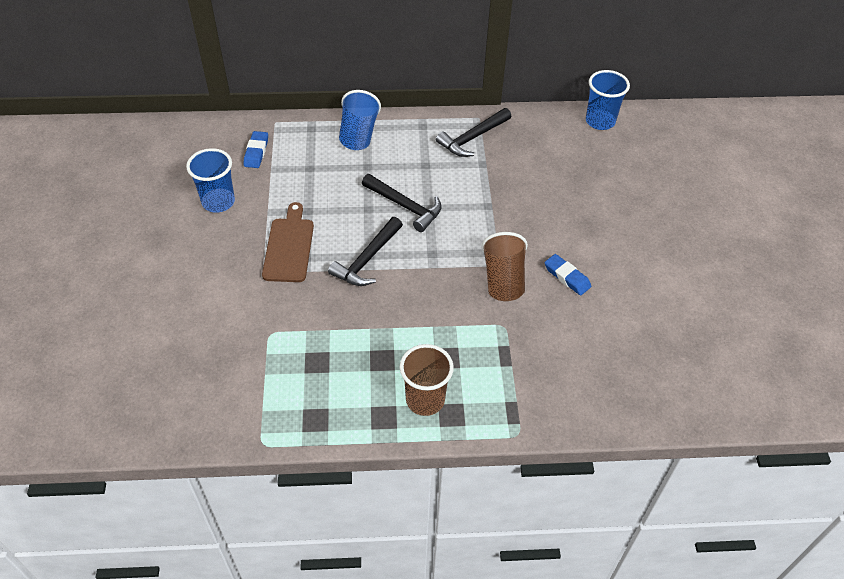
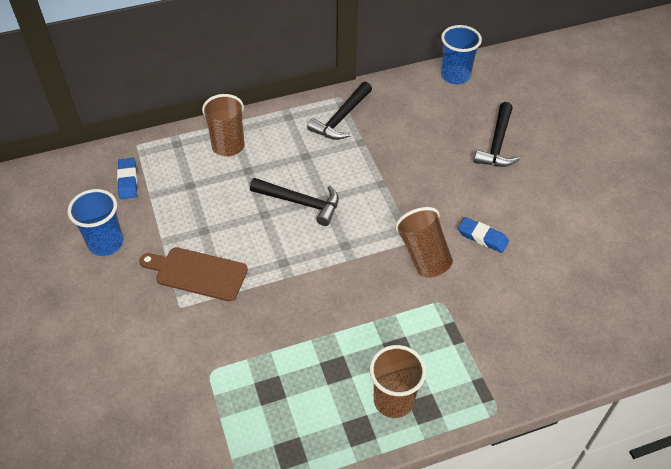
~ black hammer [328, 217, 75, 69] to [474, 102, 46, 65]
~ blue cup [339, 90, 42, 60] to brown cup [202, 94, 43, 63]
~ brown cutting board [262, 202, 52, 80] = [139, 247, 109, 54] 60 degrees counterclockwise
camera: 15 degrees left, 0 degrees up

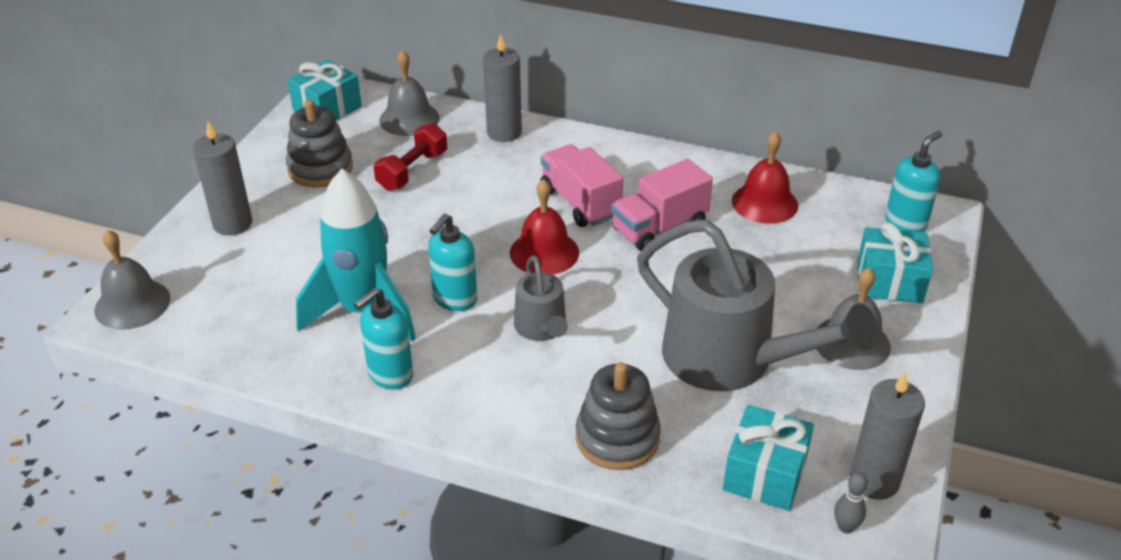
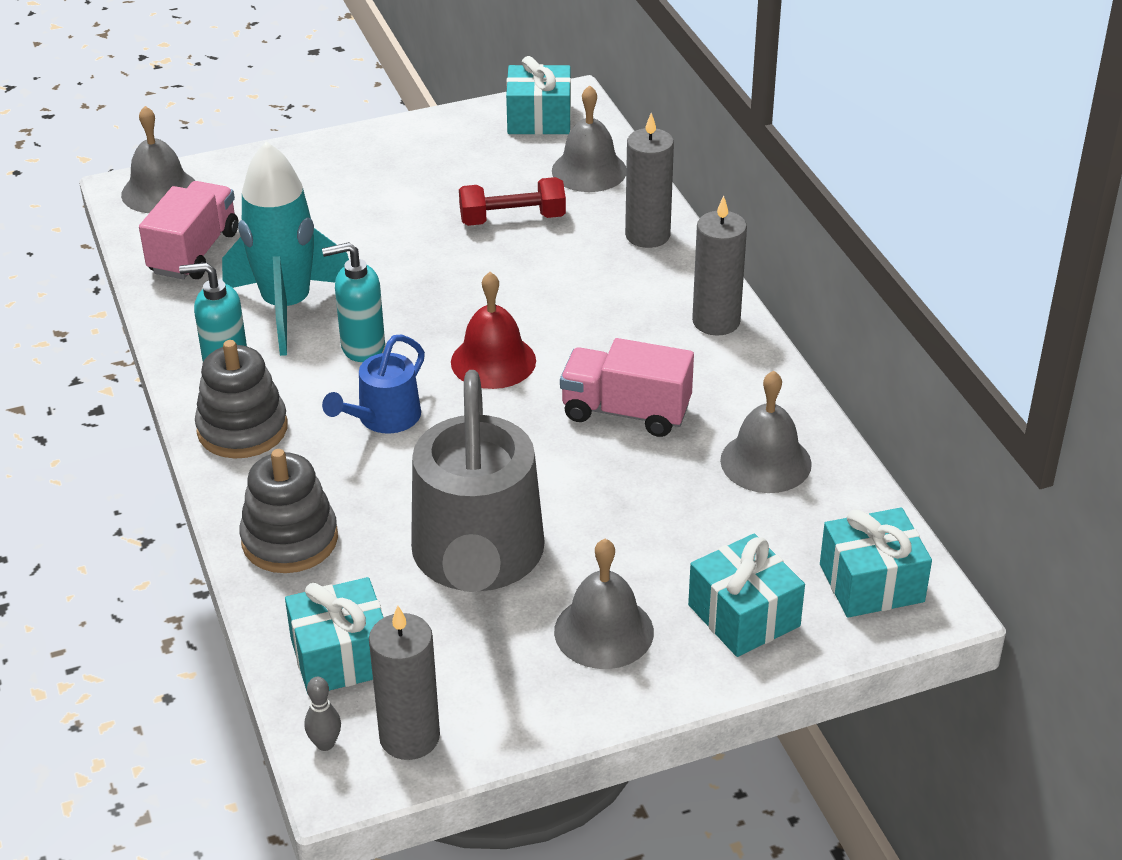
~ grey candle [193, 121, 59, 114] to [692, 196, 55, 140]
~ grey stacking toy [286, 100, 67, 87] to [195, 340, 93, 119]
~ pink truck [541, 144, 82, 83] to [139, 181, 99, 99]
~ turquoise soap dispenser [885, 131, 57, 101] to turquoise gift [820, 507, 112, 111]
~ grey watering can [514, 255, 54, 86] to blue watering can [322, 334, 103, 99]
~ red bell [732, 131, 66, 93] to grey bell [720, 371, 92, 122]
camera: 50 degrees right, 0 degrees up

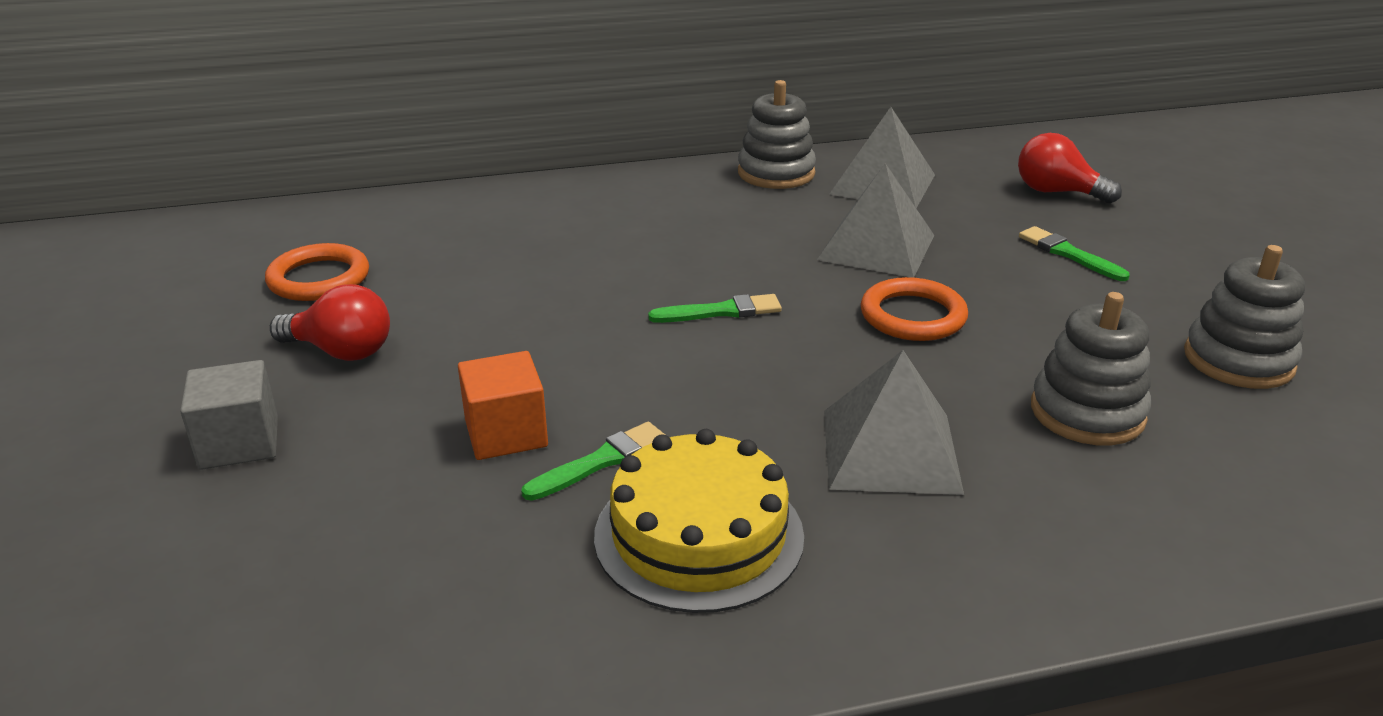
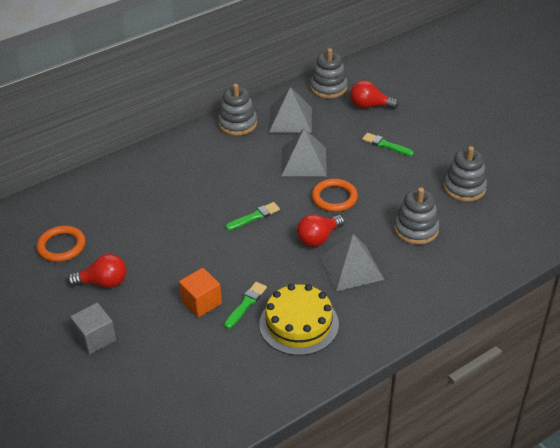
+ red light bulb [297, 214, 48, 33]
+ grey stacking toy [310, 48, 38, 50]
camera: 20 degrees left, 10 degrees up

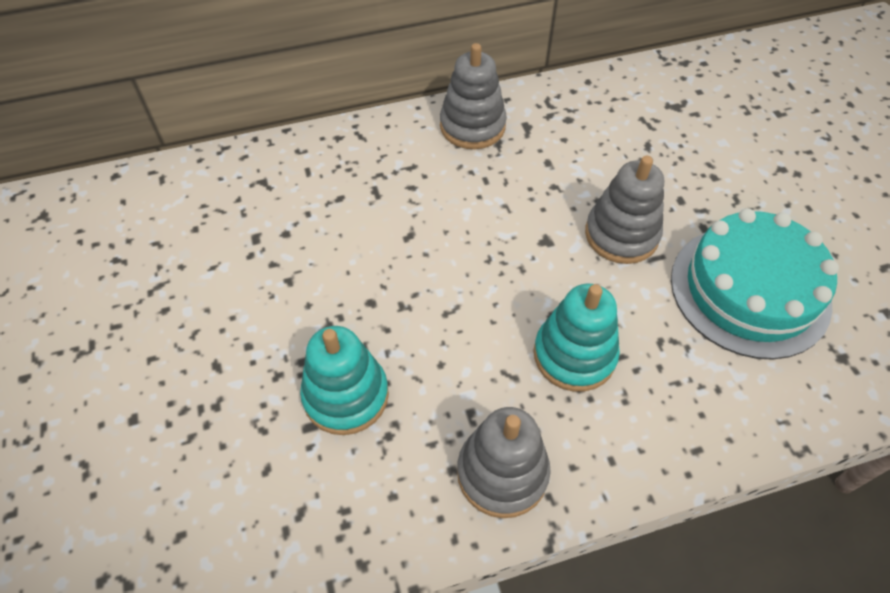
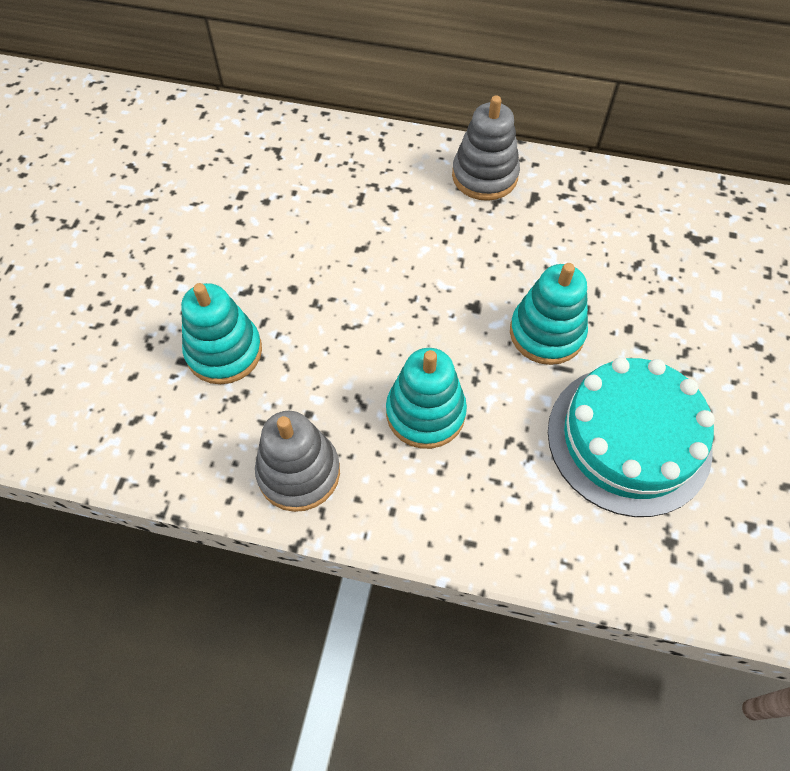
~ grey stacking toy [585, 156, 79, 108] to turquoise stacking toy [510, 263, 78, 102]
camera: 30 degrees right, 5 degrees up

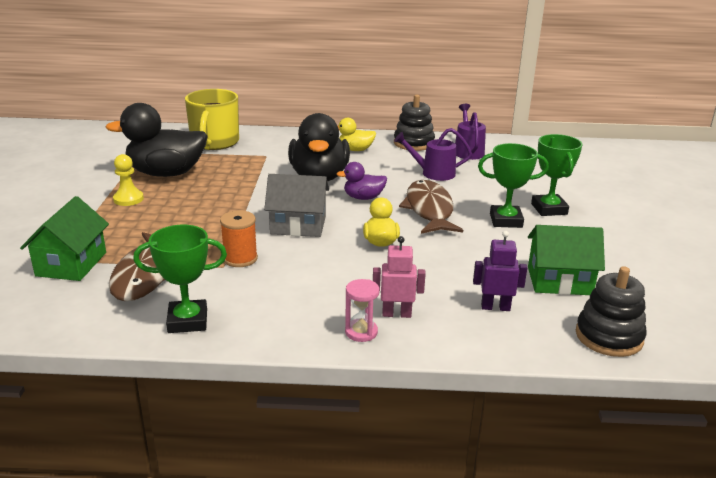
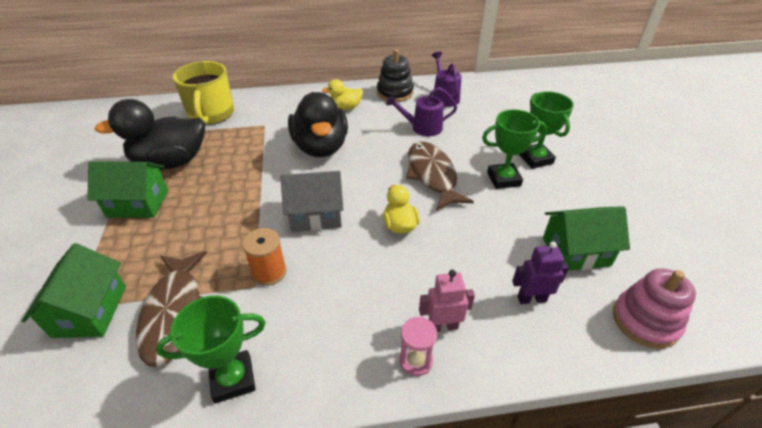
- purple duck [337, 162, 50, 38]
~ yellow pawn [113, 154, 31, 52] to green house [87, 161, 81, 57]
~ black stacking toy [576, 266, 71, 91] to pink stacking toy [613, 268, 83, 81]
camera: 10 degrees left, 15 degrees up

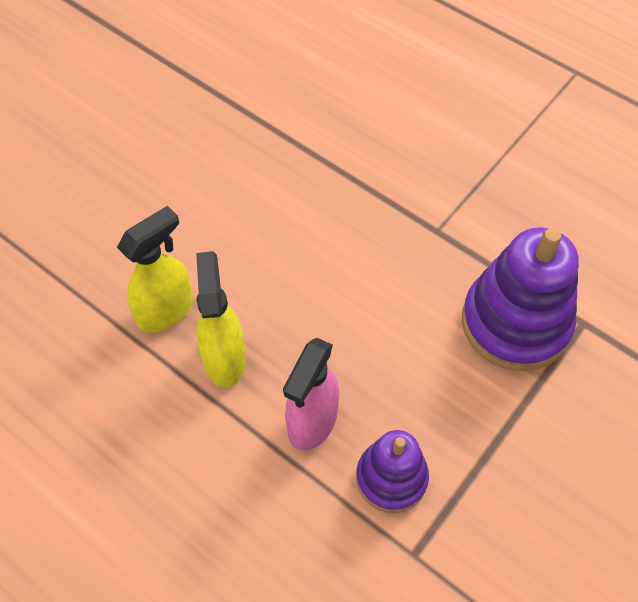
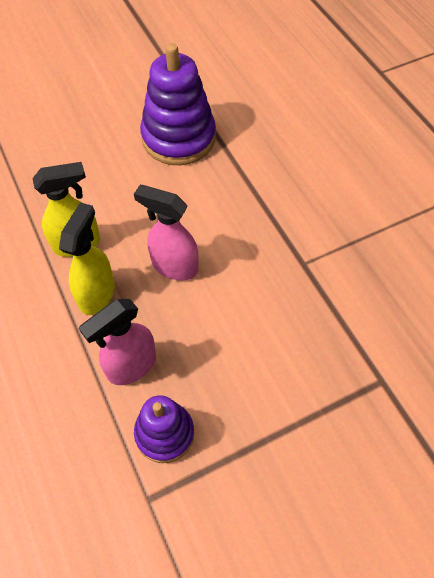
+ pink spray bottle [134, 185, 65, 95]
~ purple stacking toy [462, 227, 117, 144] to [140, 43, 76, 122]
camera: 25 degrees right, 0 degrees up

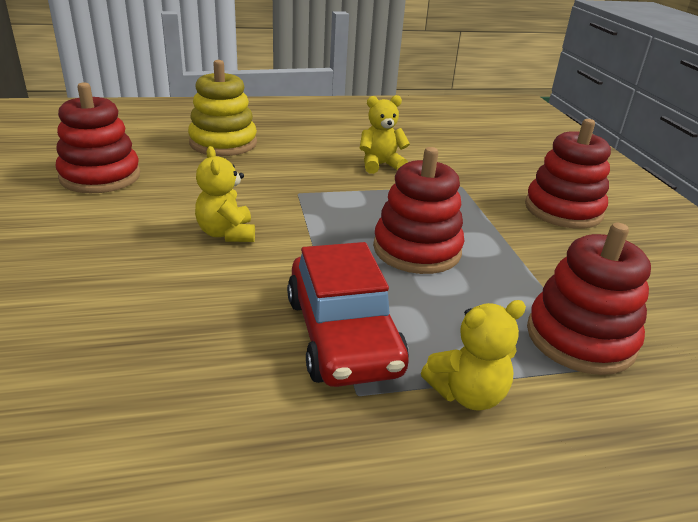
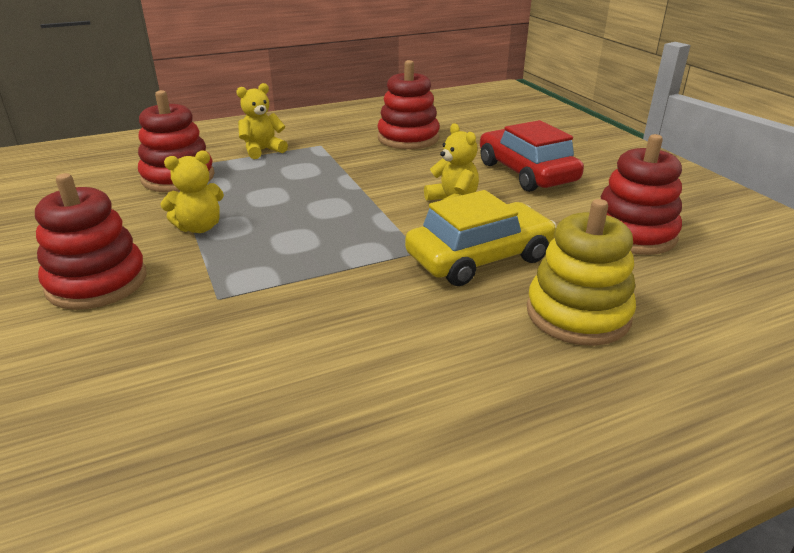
+ yellow car [405, 190, 152, 96]
~ red car [287, 242, 122, 145] to [480, 120, 104, 72]
~ yellow teddy bear [360, 95, 50, 79] to [161, 150, 63, 83]
~ red stacking toy [373, 147, 91, 127] to [377, 60, 63, 89]
camera: 170 degrees right, 0 degrees up

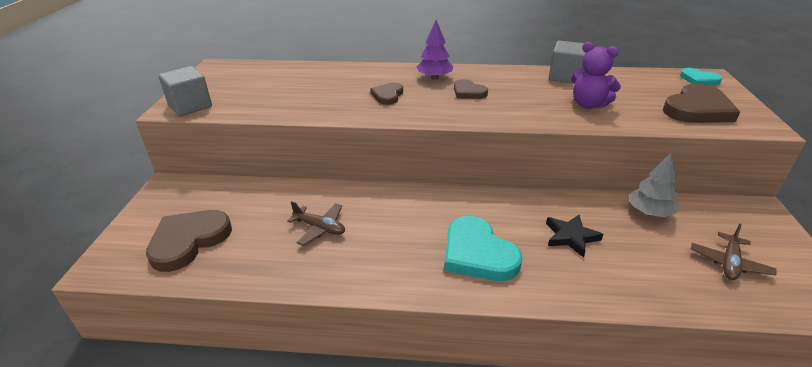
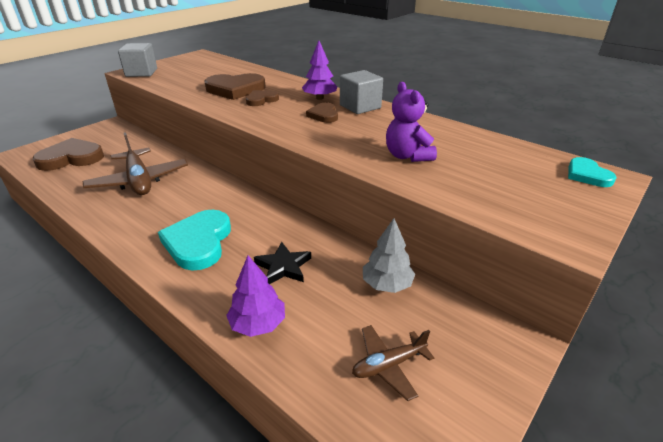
+ purple tree [226, 255, 59, 82]
~ grey cube [549, 41, 37, 43] to [340, 70, 43, 44]
~ brown heart [663, 84, 77, 39] to [205, 73, 61, 27]
~ brown plane [287, 201, 58, 45] = [83, 132, 105, 63] x1.78
camera: 35 degrees right, 0 degrees up

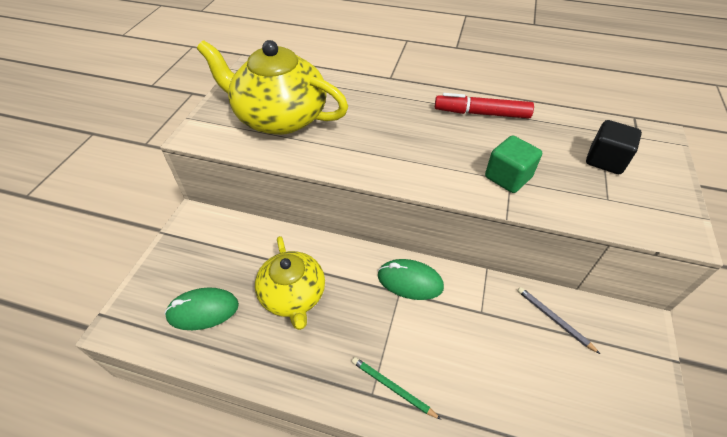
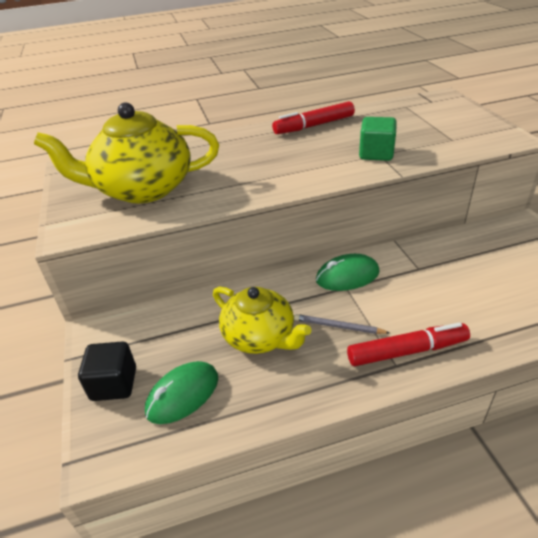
~ grey pencil [518, 287, 82, 67] to [294, 314, 96, 20]
~ black cube [586, 120, 56, 54] to [78, 341, 58, 60]
~ green pencil [352, 357, 89, 63] to red marker [347, 322, 123, 44]
camera: 30 degrees left, 10 degrees down

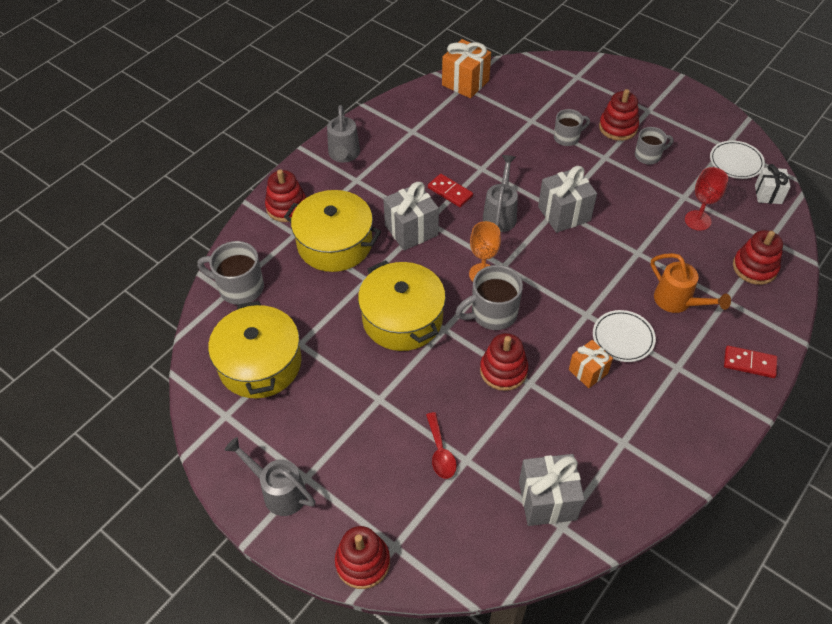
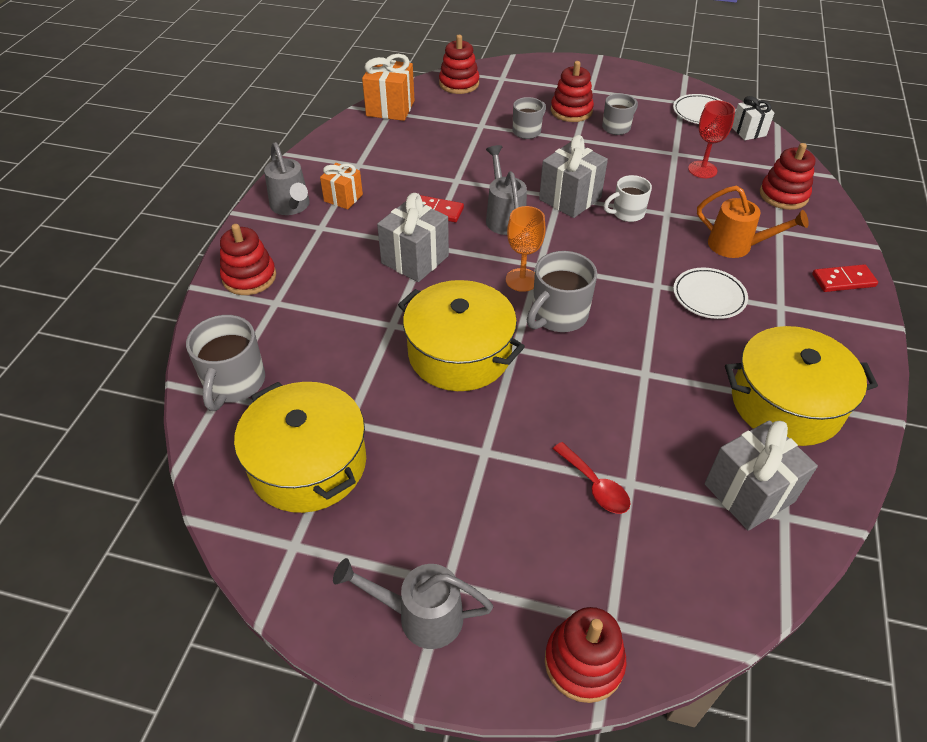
+ white mug [604, 175, 48, 47]
~ yellow pot [284, 190, 97, 82] to [725, 326, 153, 120]
~ red stacking toy [480, 333, 48, 58] to [439, 35, 41, 59]
~ orange gift [569, 340, 44, 48] to [320, 163, 43, 46]
~ grey mug [197, 241, 67, 64] = [186, 315, 79, 96] 75 degrees counterclockwise
camera: 25 degrees left, 5 degrees down

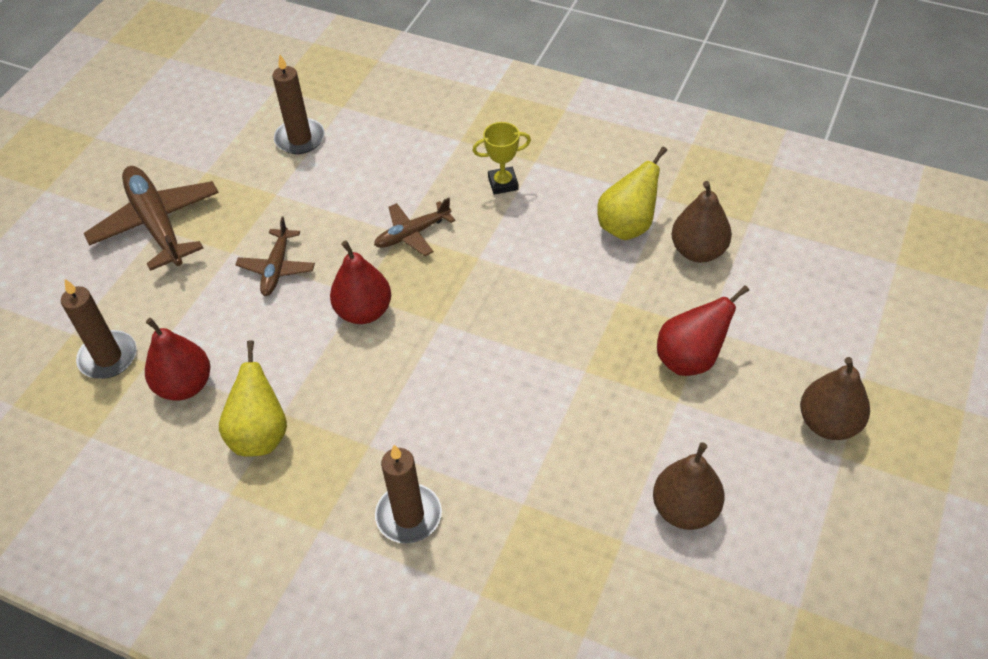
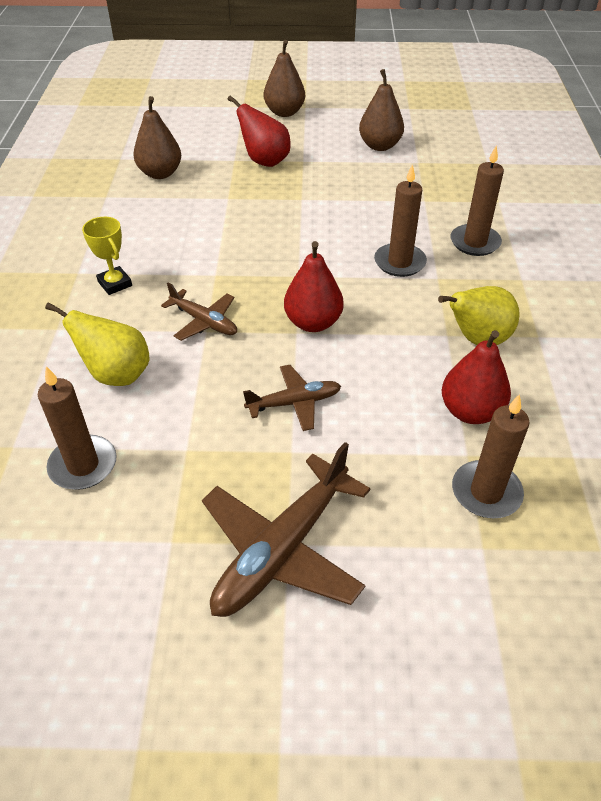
+ brown candle [374, 164, 53, 113]
~ yellow pear [597, 147, 70, 93] to [45, 302, 105, 84]
camera: 115 degrees left, 5 degrees down

